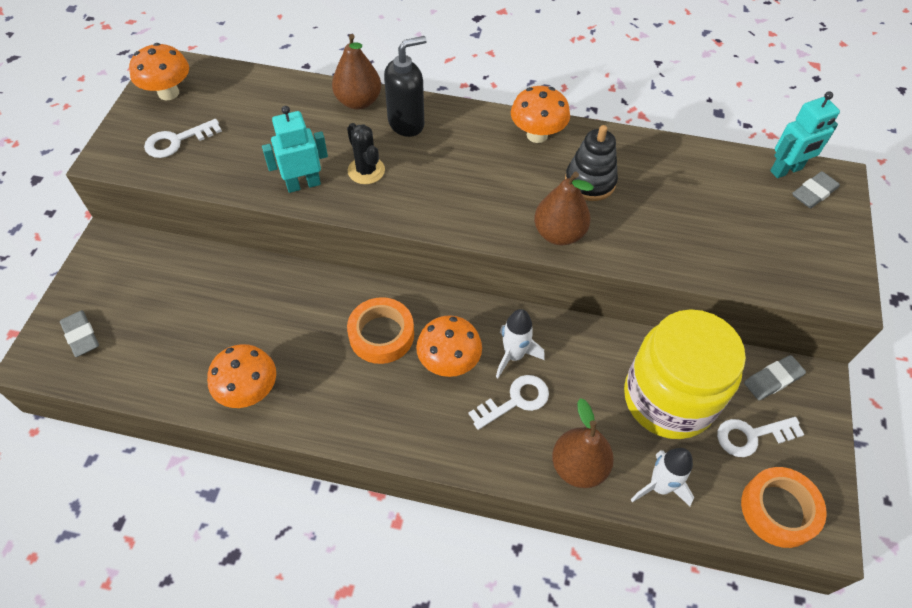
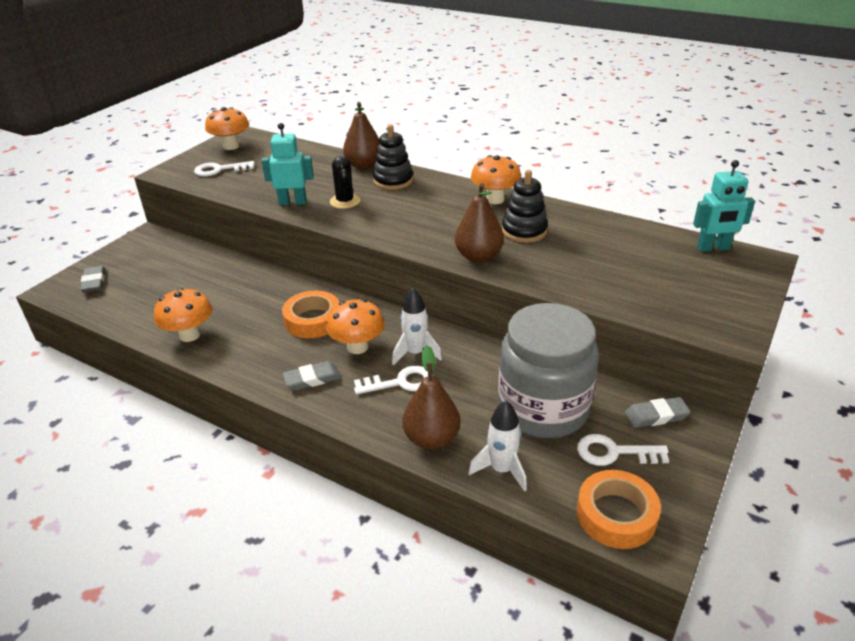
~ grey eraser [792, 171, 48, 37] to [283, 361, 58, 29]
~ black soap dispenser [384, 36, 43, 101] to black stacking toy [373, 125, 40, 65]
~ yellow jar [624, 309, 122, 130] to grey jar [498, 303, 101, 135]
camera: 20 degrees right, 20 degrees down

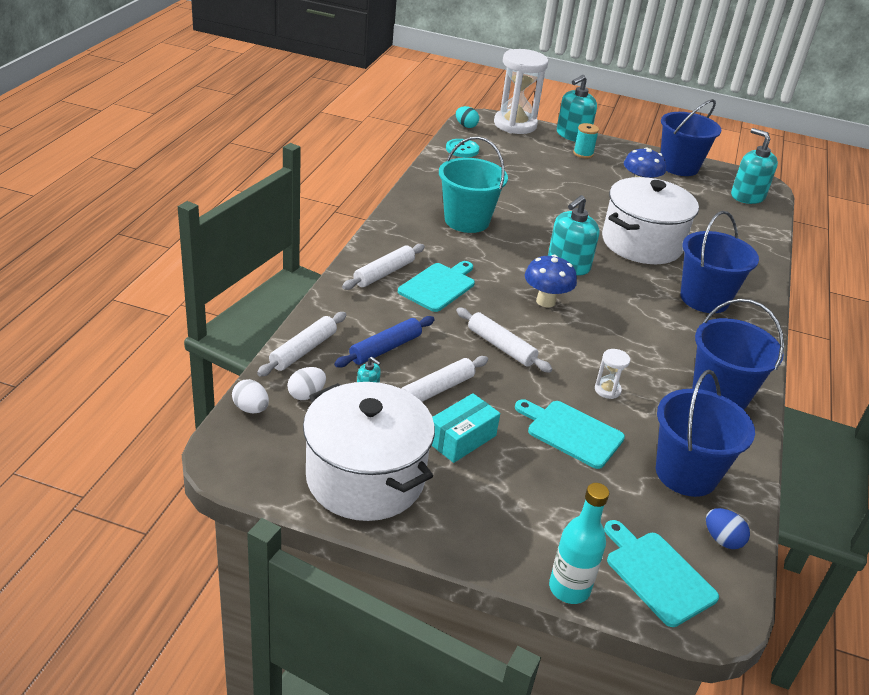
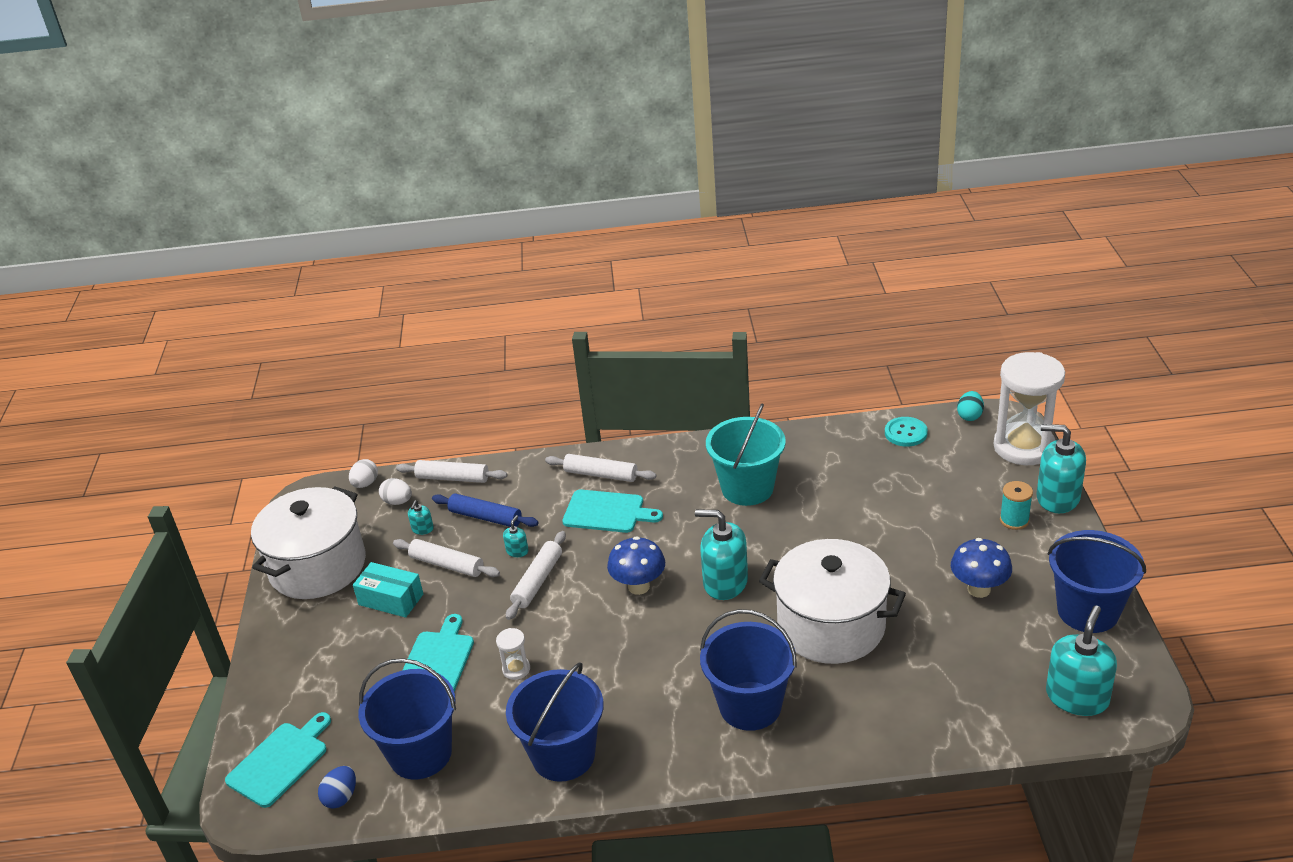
- turquoise bottle [549, 483, 60, 121]
+ turquoise soap dispenser [503, 515, 26, 42]
camera: 75 degrees right, 0 degrees up

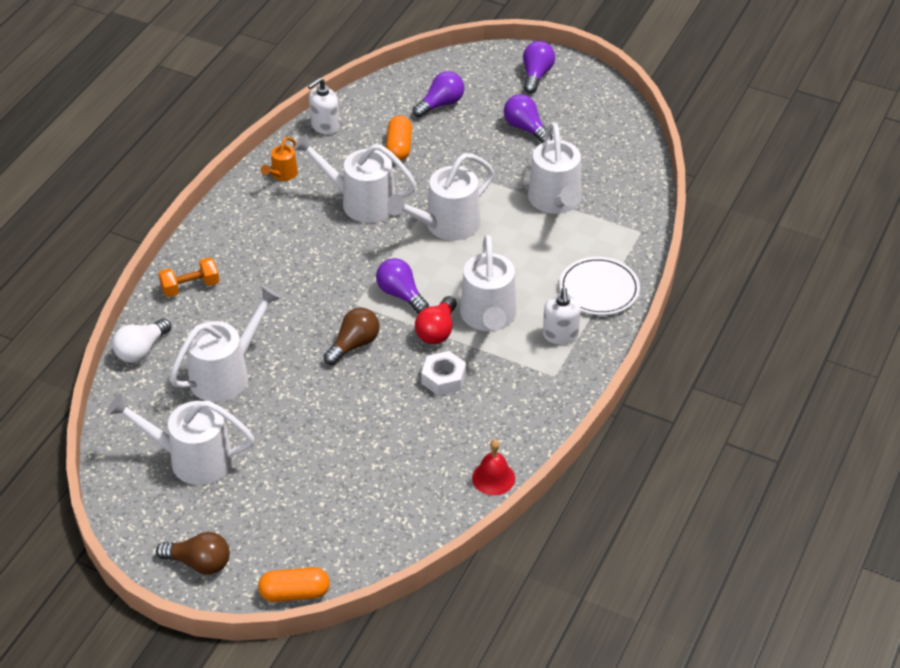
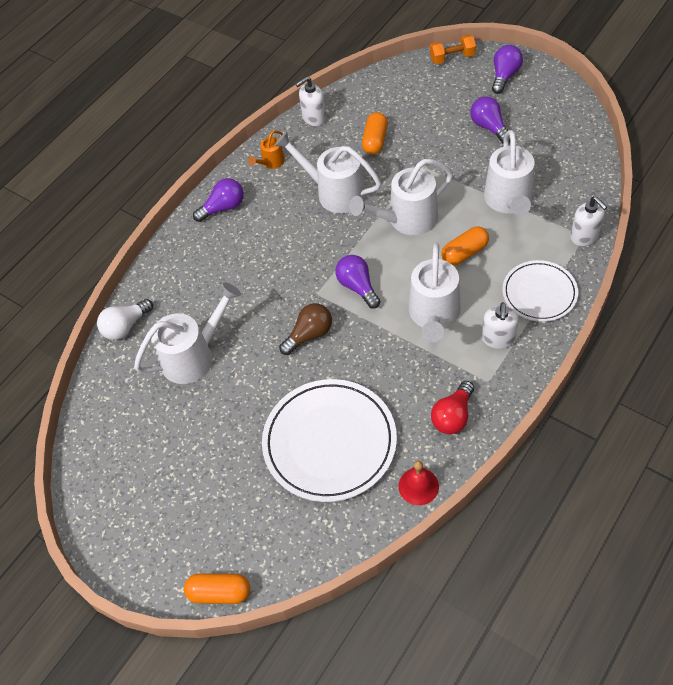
- white watering can [107, 393, 147, 92]
- brown light bulb [156, 532, 74, 43]
- white nut [421, 351, 45, 45]
+ white plate [262, 379, 135, 123]
+ orange capsule [441, 226, 48, 40]
+ white soap dispenser [570, 196, 37, 50]
~ orange dumbbell [158, 257, 61, 40] to [430, 35, 46, 29]
~ purple light bulb [413, 71, 51, 47] to [193, 178, 51, 44]
~ red light bulb [415, 296, 42, 48] to [431, 381, 43, 53]
camera: 15 degrees right, 10 degrees up

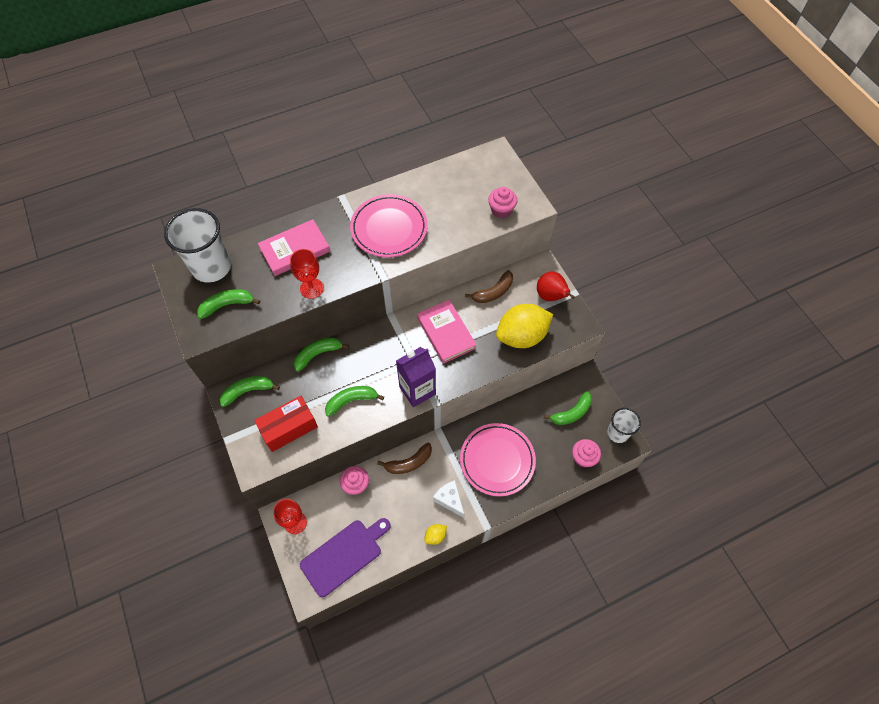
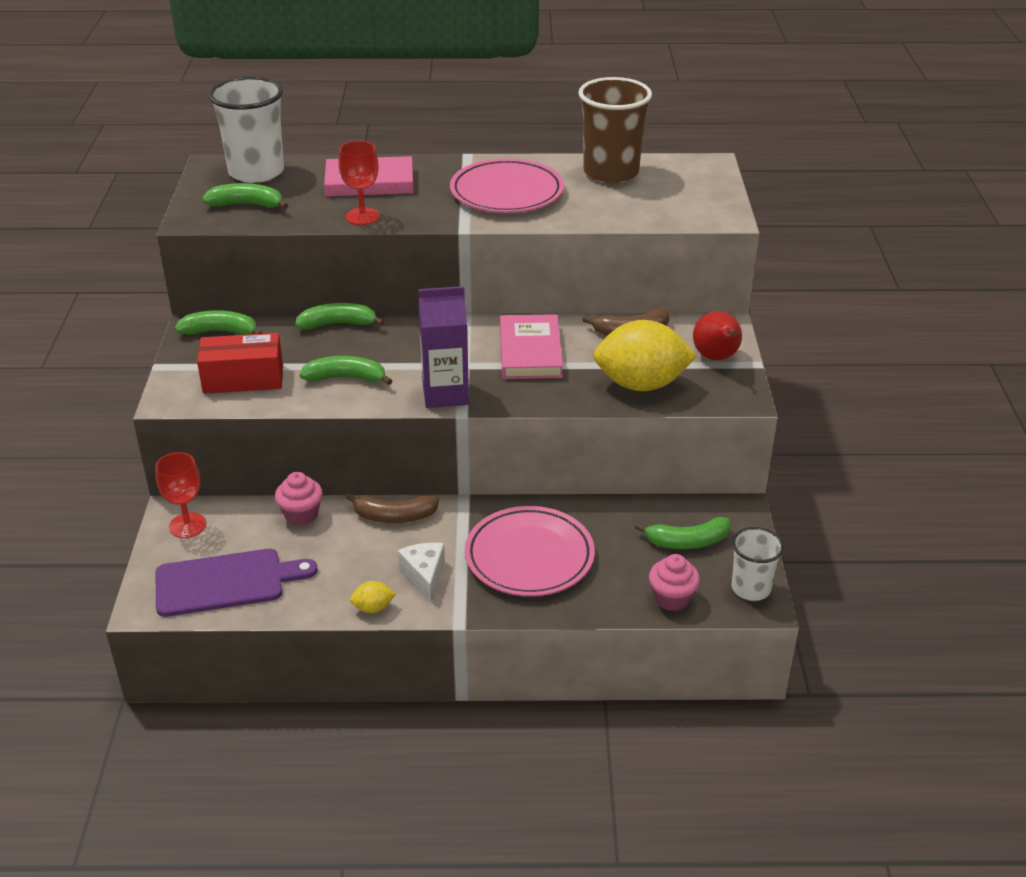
- pink cupcake [488, 187, 29, 31]
+ brown cup [578, 77, 74, 106]
camera: 25 degrees right, 25 degrees down

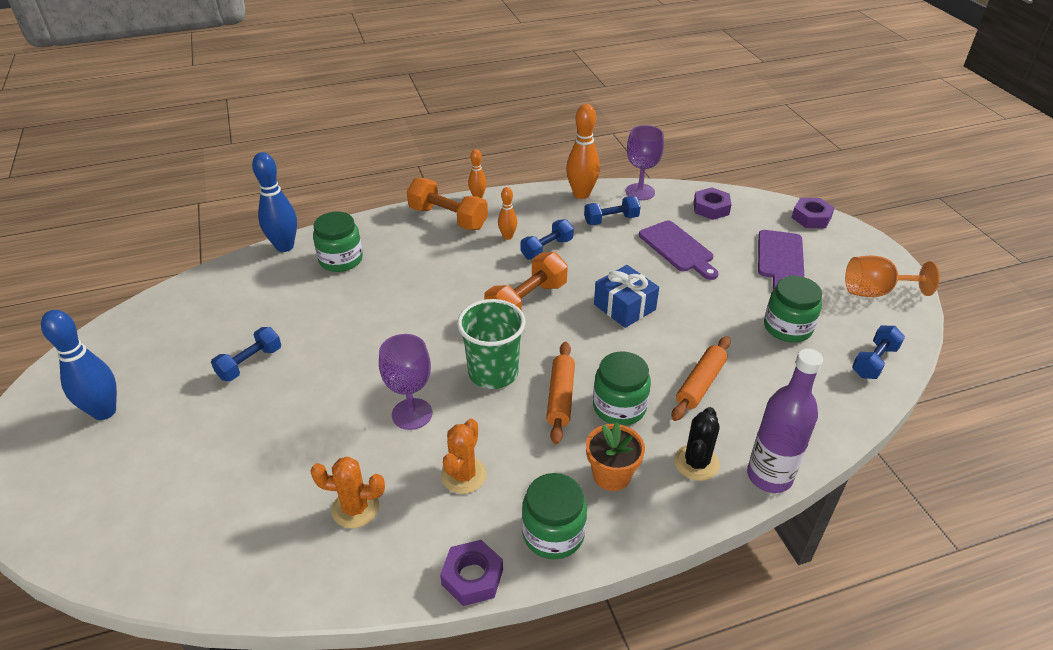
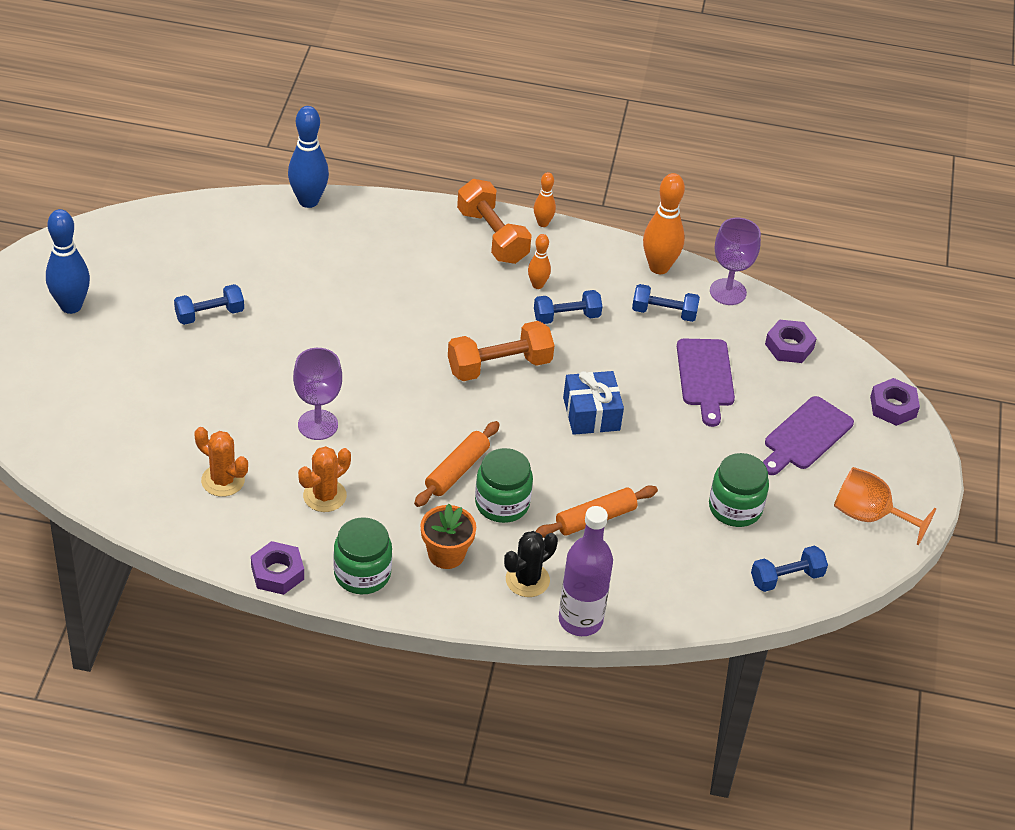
- green jar [313, 212, 50, 60]
- green cup [457, 299, 68, 90]
camera: 25 degrees right, 5 degrees up

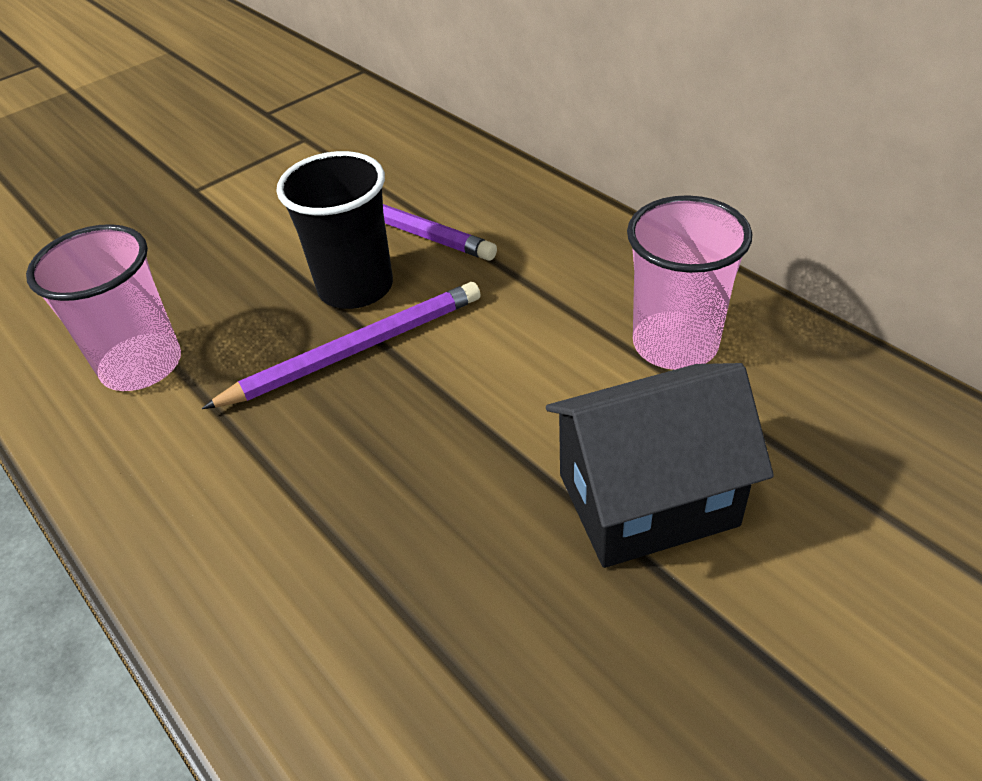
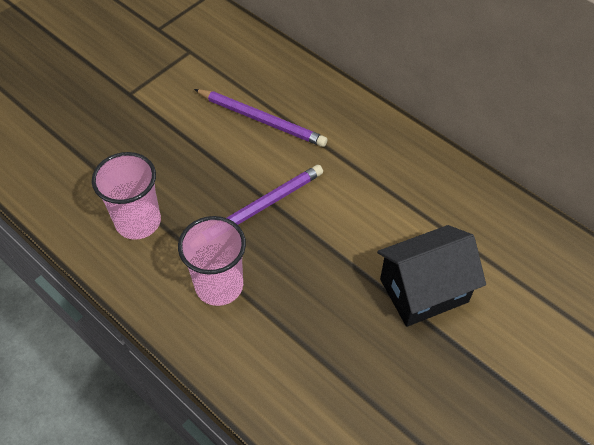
- black cup [276, 151, 117, 158]
~ pink cup [627, 195, 125, 175] to [178, 216, 68, 90]
camera: 10 degrees left, 10 degrees up

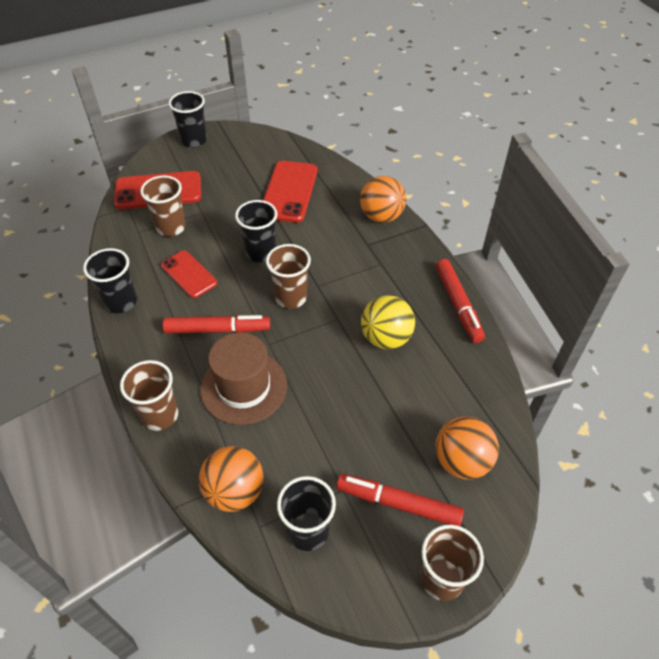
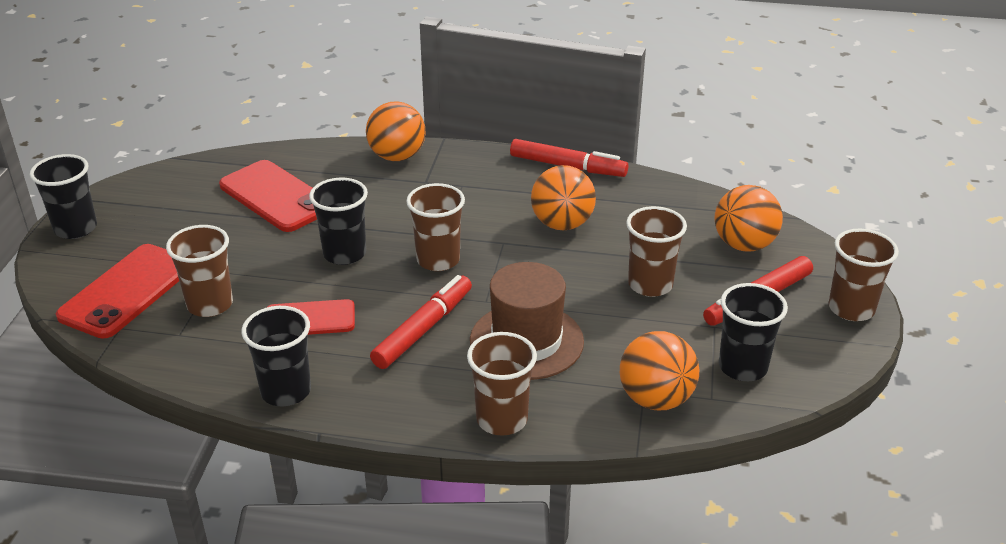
+ brown cup [626, 206, 61, 91]
~ yellow ball [361, 295, 54, 54] to orange ball [531, 165, 65, 65]
camera: 55 degrees left, 15 degrees down

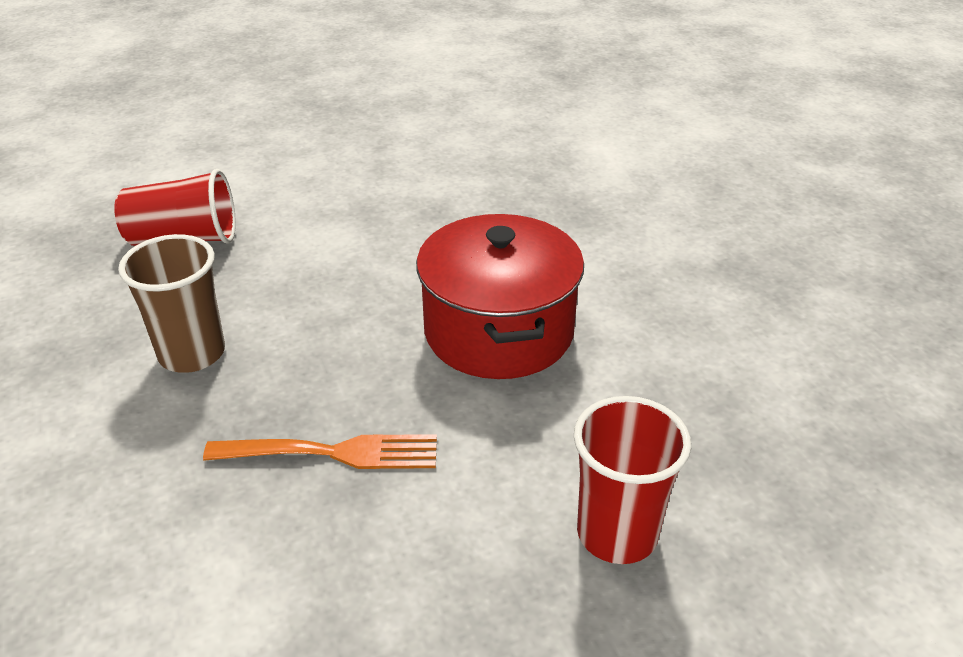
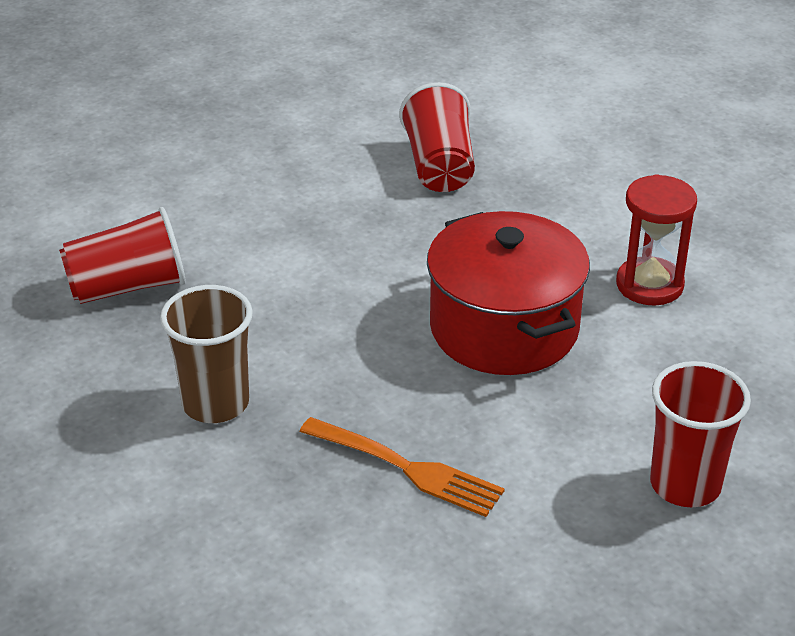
+ red cup [399, 82, 76, 110]
+ red hourglass [616, 174, 81, 132]
~ orange fork [203, 434, 234, 35] = [300, 417, 205, 100] 45 degrees clockwise
camera: 15 degrees left, 0 degrees up

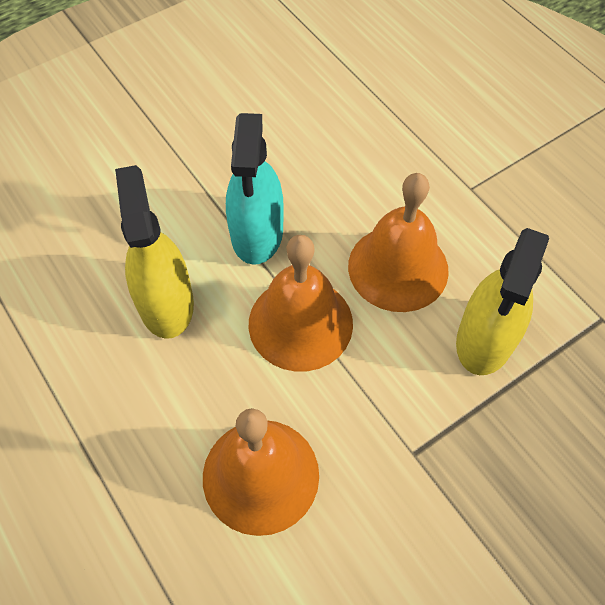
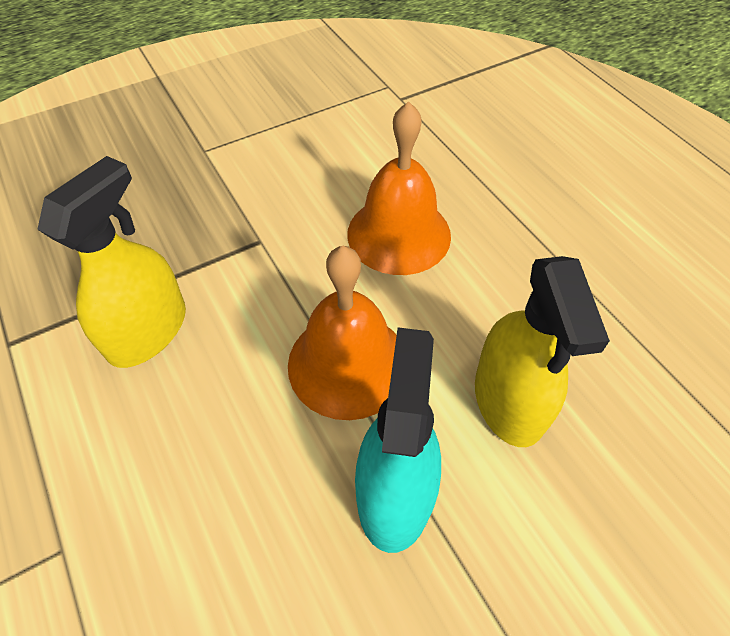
- orange bell [348, 173, 101, 139]
camera: 175 degrees left, 5 degrees down

